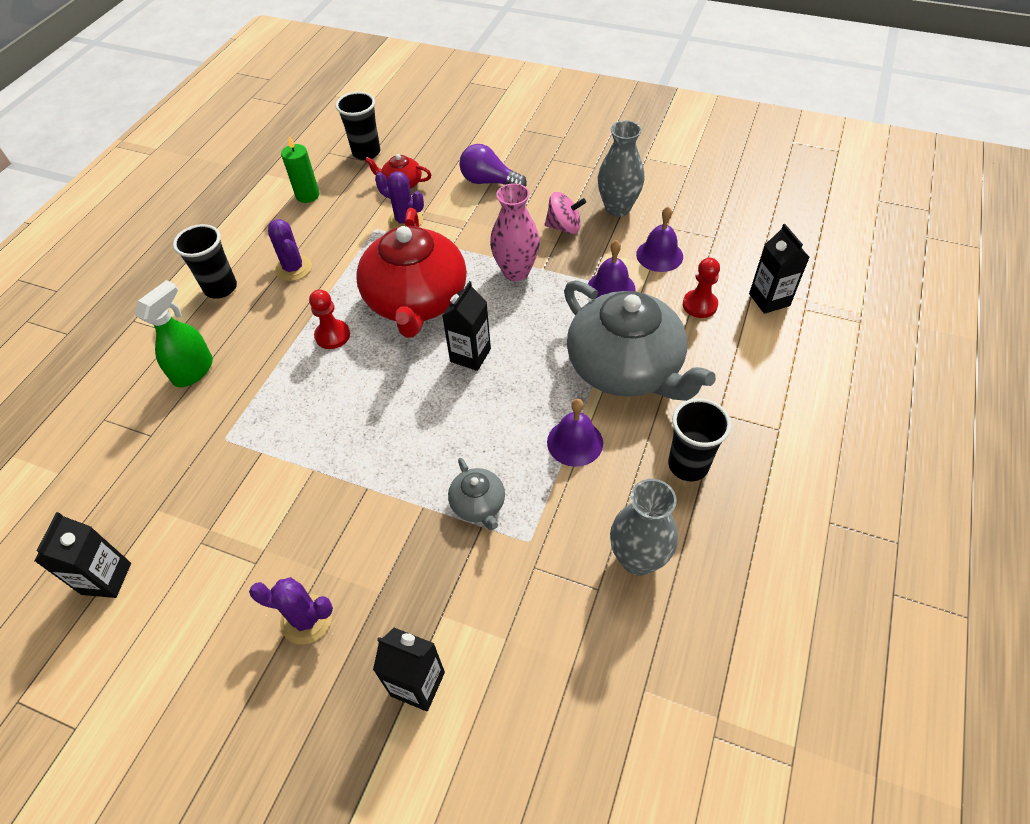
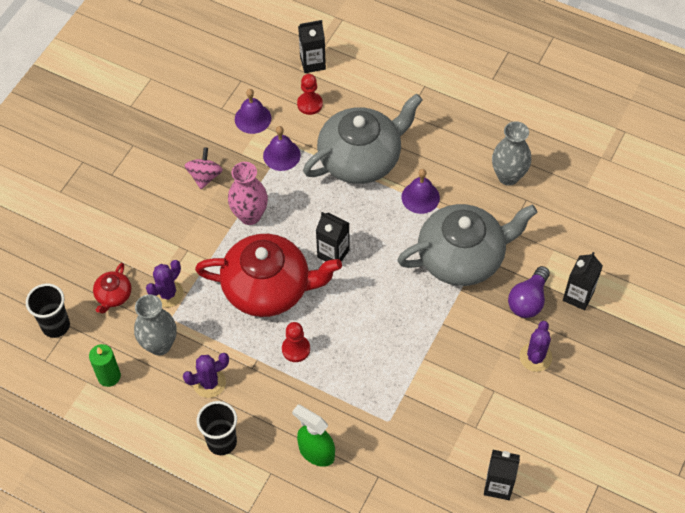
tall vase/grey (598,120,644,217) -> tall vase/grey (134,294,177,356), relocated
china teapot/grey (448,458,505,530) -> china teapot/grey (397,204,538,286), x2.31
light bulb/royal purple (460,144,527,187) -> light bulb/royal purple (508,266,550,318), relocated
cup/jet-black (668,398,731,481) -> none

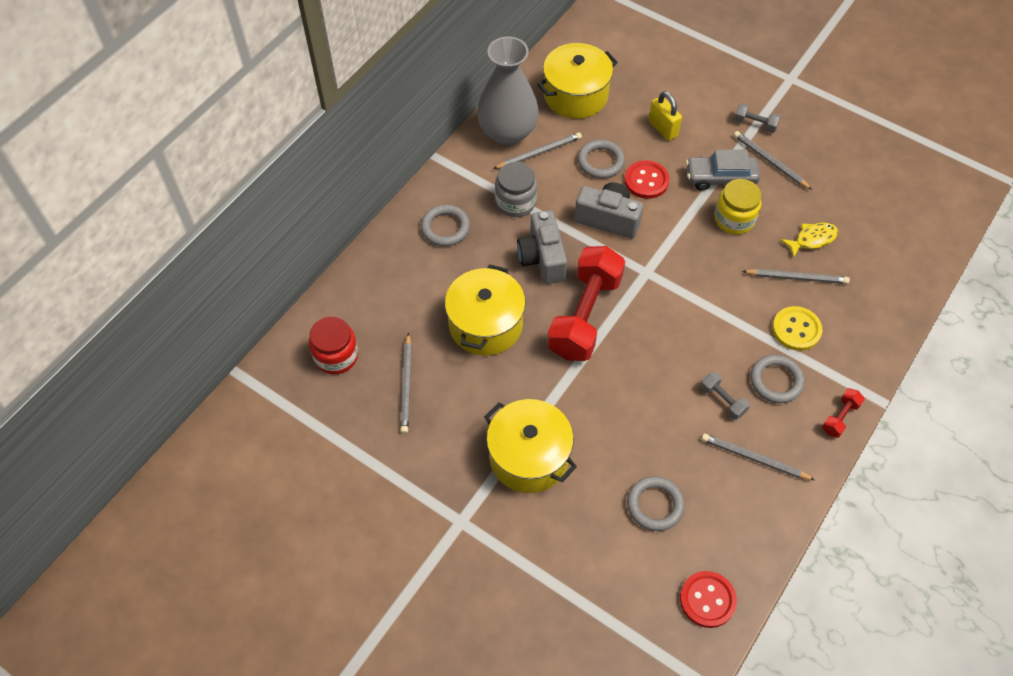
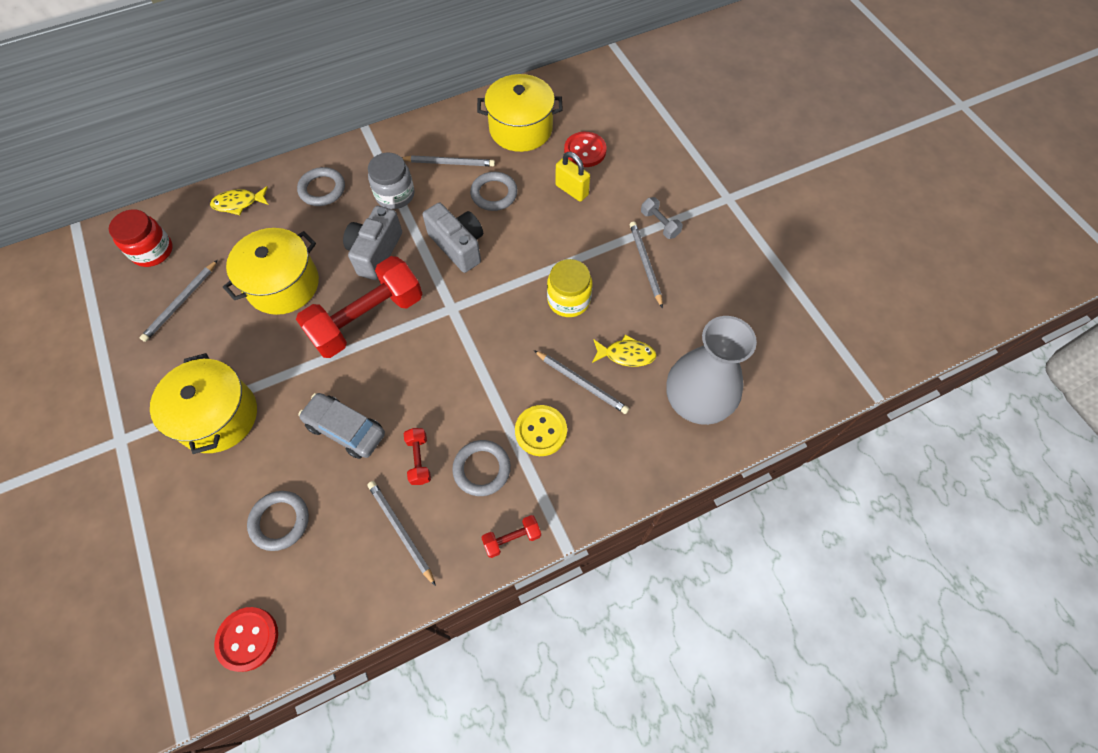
none -> fish/bright yellow (210,186,269,215)
toy car/grey (686,150,760,191) -> toy car/grey (298,393,385,459), relocated
hand weight/grey (700,372,750,420) -> hand weight/red (404,428,431,485)
lock/bright yellow (648,91,682,141) -> lock/bright yellow (555,152,590,202), 45 degrees counterclockwise
shirt button/red (624,160,669,199) -> shirt button/red (564,132,607,167), relocated
tall vase/grey (477,37,539,145) -> tall vase/grey (666,316,757,425), relocated

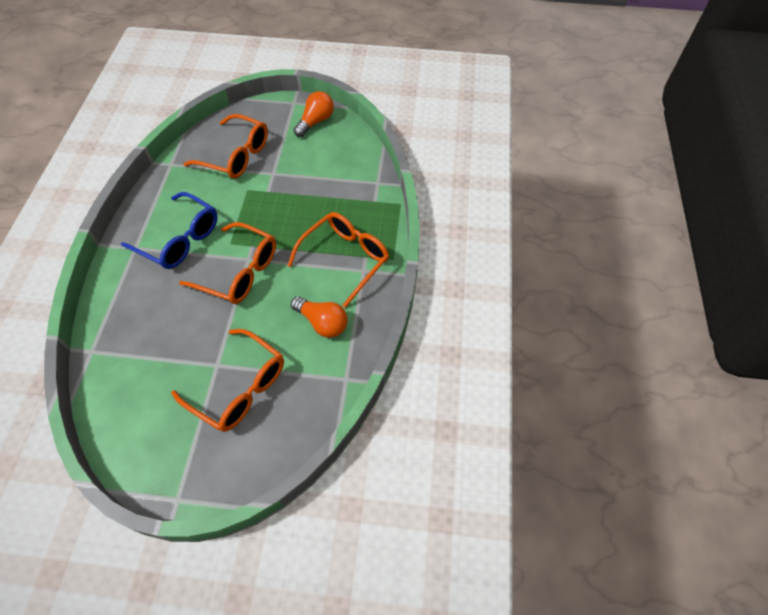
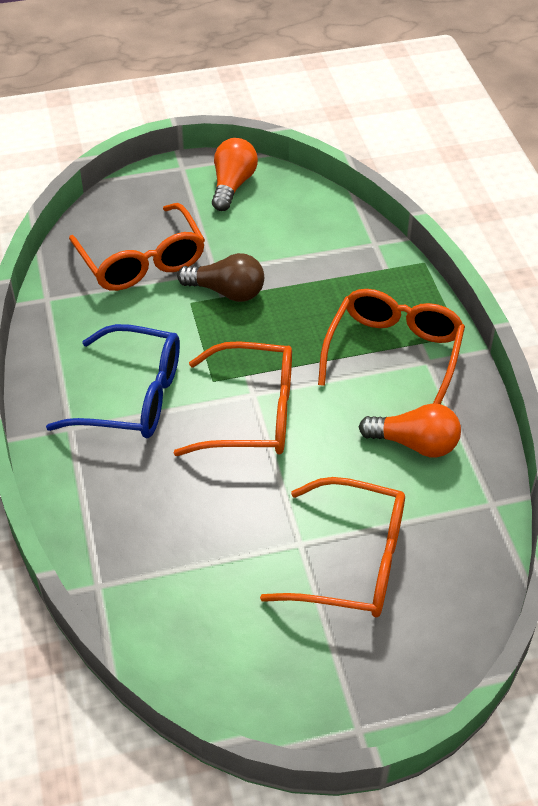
eyeglasses/orange-coloured (184,114,268,179) -> eyeglasses/orange-coloured (69,203,205,291), 60 degrees clockwise
none -> light bulb/russet (177,253,264,302)

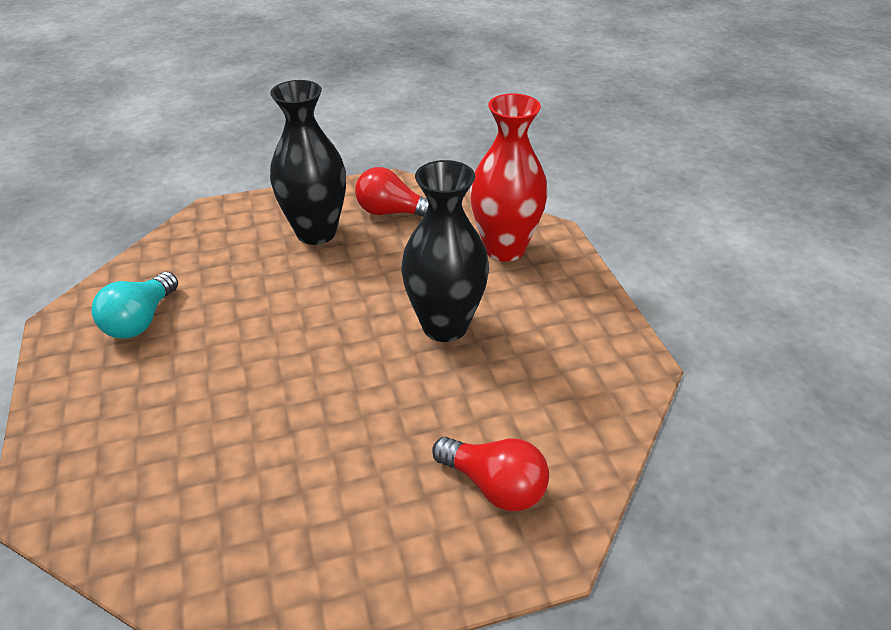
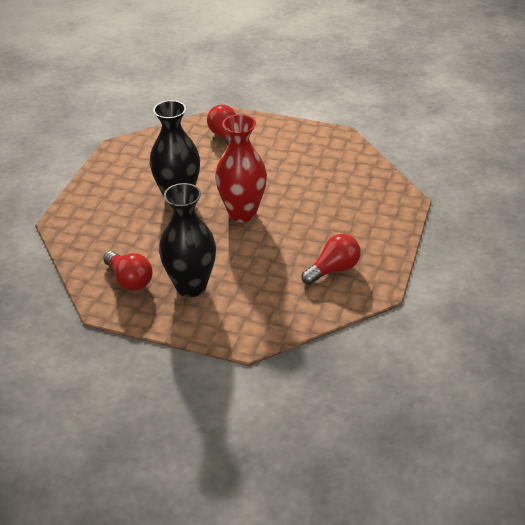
tall vase/red (470,93,548,262) -> tall vase/red (215,114,267,222), relocated
light bulb/aqua (91,272,178,339) -> light bulb/red (302,234,361,285)

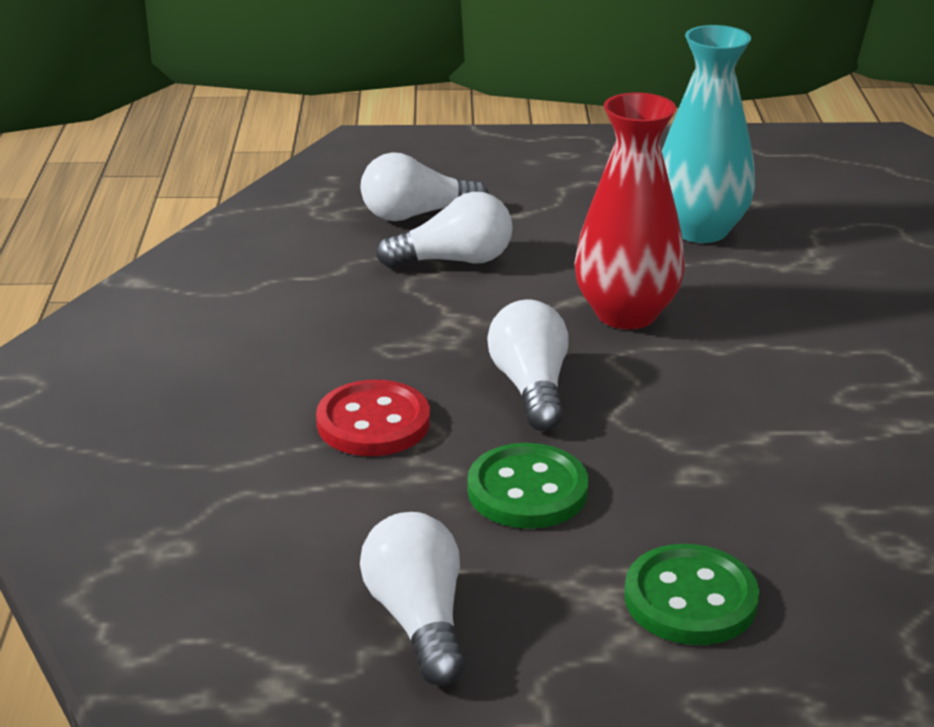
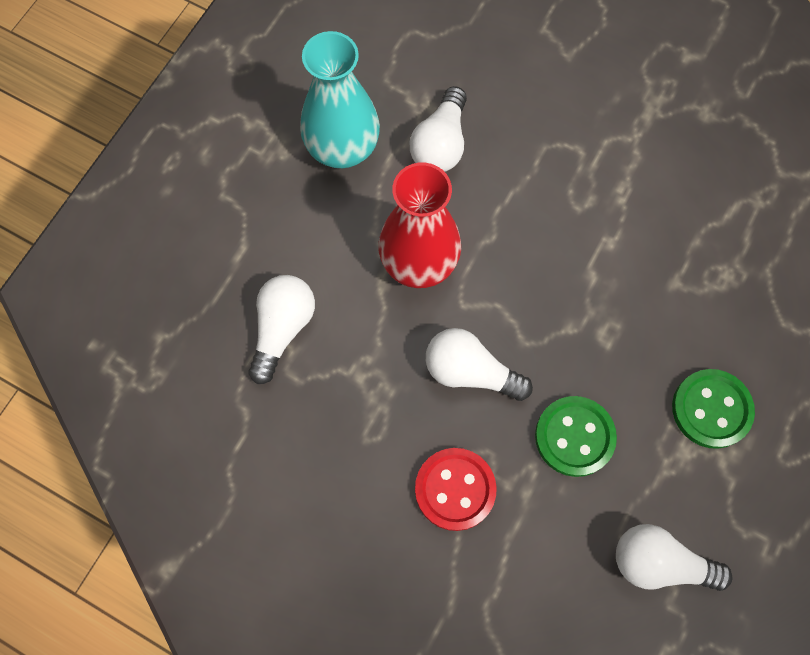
light bulb/snow-white (361,152,489,221) -> light bulb/snow-white (410,86,467,172), relocated

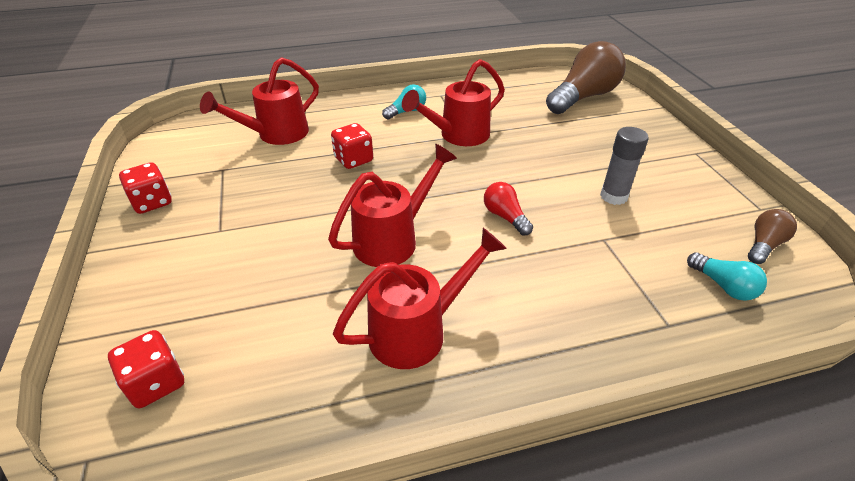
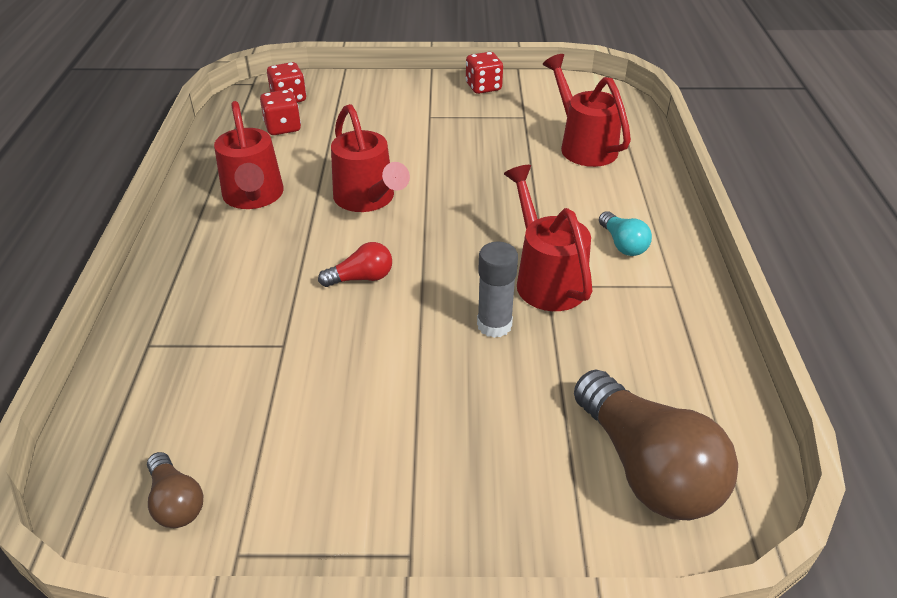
die/red (331,123,373,169) -> die/red (260,90,301,135), relocated
stick of glue/grey (600,127,649,205) -> stick of glue/grey (477,242,518,338), relocated
light bulb/aqua (687,252,767,301) -> none

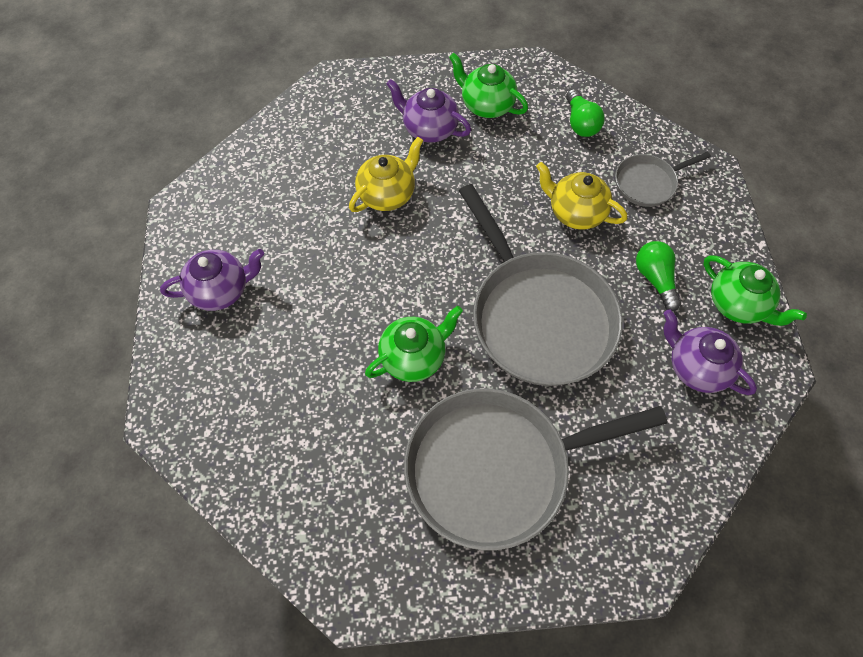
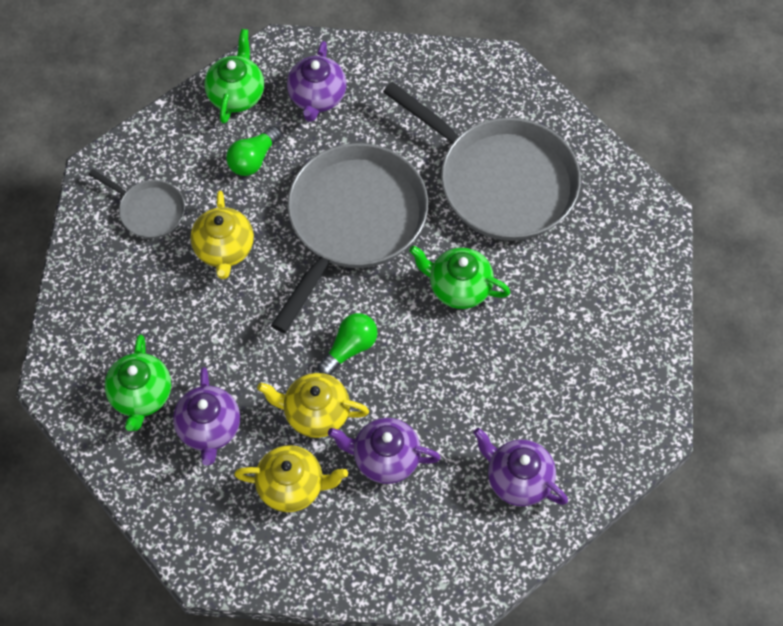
none -> china teapot/bright yellow (234,445,348,512)
light bulb/green (566,89,605,137) -> light bulb/green (318,313,378,376), relocated
none -> china teapot/royal purple (328,418,441,484)

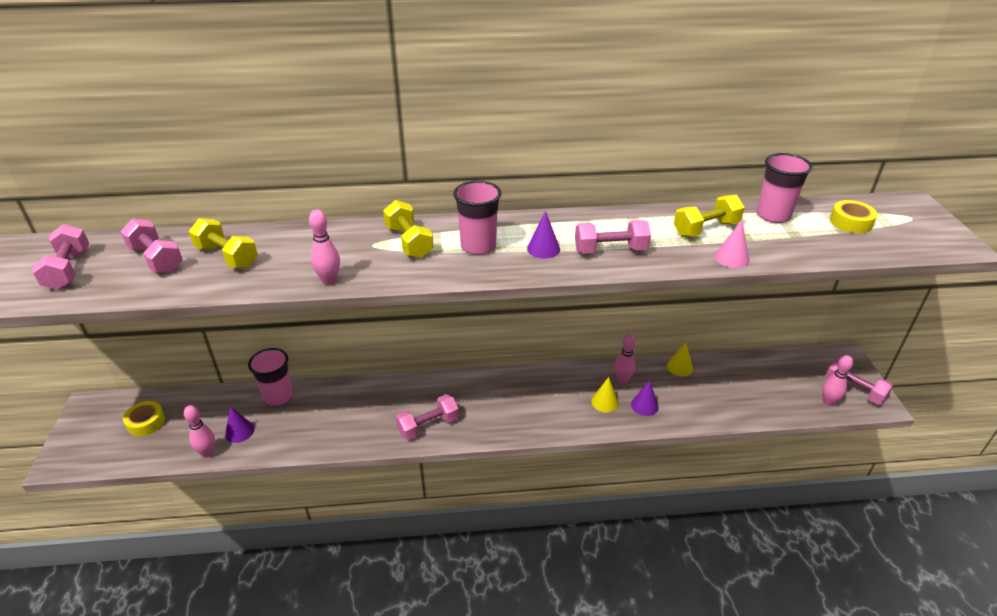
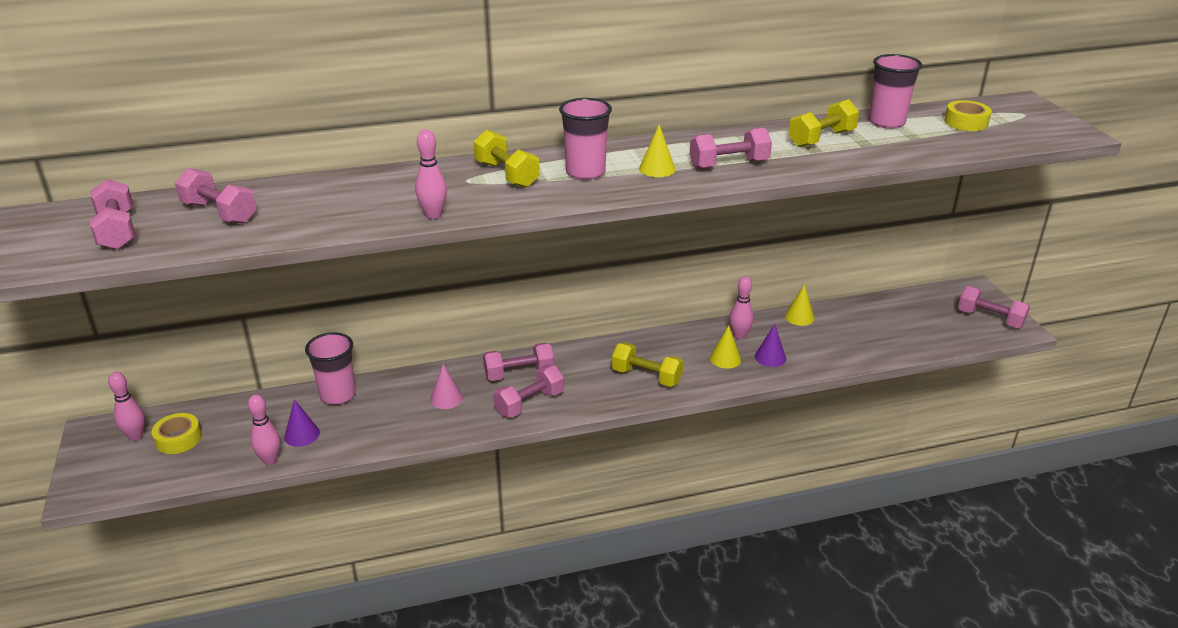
bowling pin/pink (822,355,853,406) -> bowling pin/pink (108,372,145,441), relocated
solid cone/pink (715,220,749,268) -> solid cone/pink (430,364,463,409), relocated
none -> hand weight/pink (483,343,554,381)
hand weight/bright yellow (189,218,258,268) -> hand weight/bright yellow (612,342,683,387), relocated
solid cone/royal purple (527,211,560,258) -> solid cone/bright yellow (639,124,676,177)

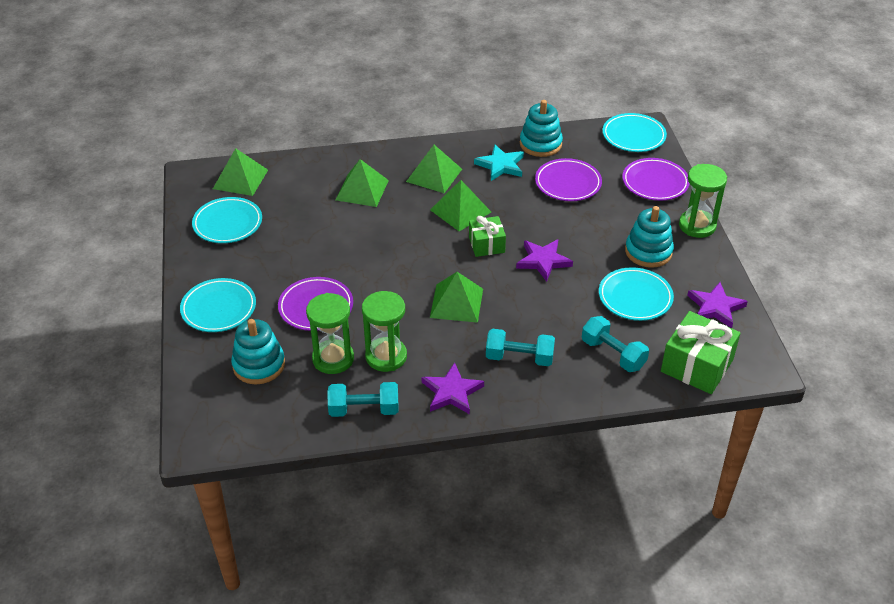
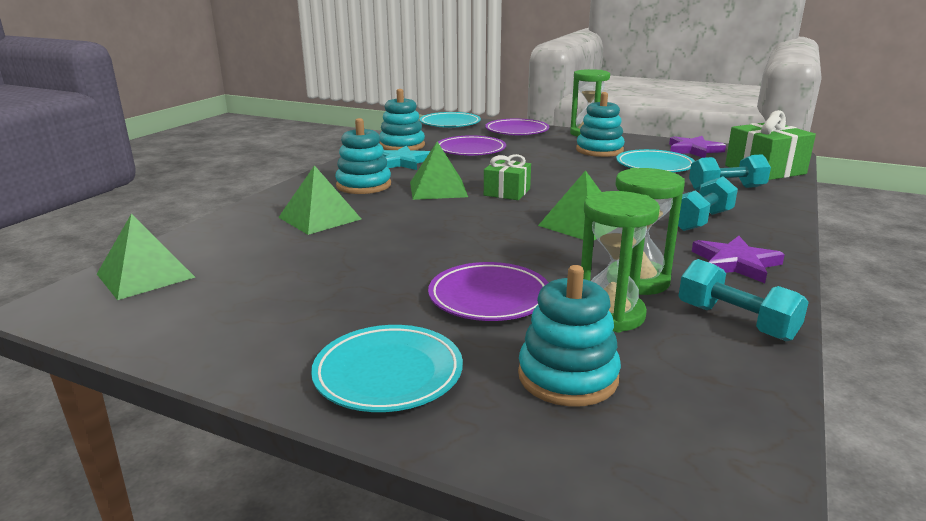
pyramid/green (406,145,462,193) -> ring stacker/aqua (335,118,391,194)
hand weight/aqua (328,382,399,417) -> hand weight/aqua (679,259,809,341), 75 degrees counterclockwise
plate/aqua (192,197,262,243) -> none
star shape/royal purple (516,240,573,282) -> none

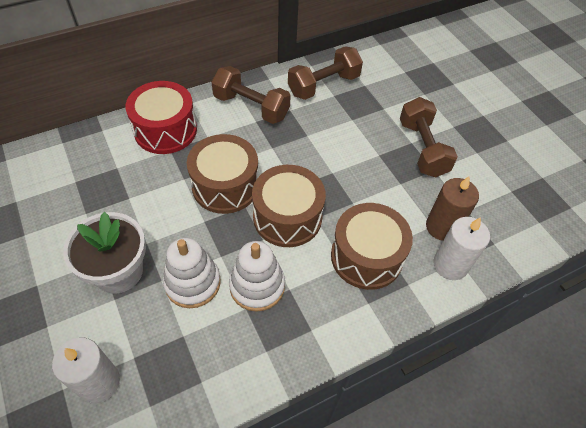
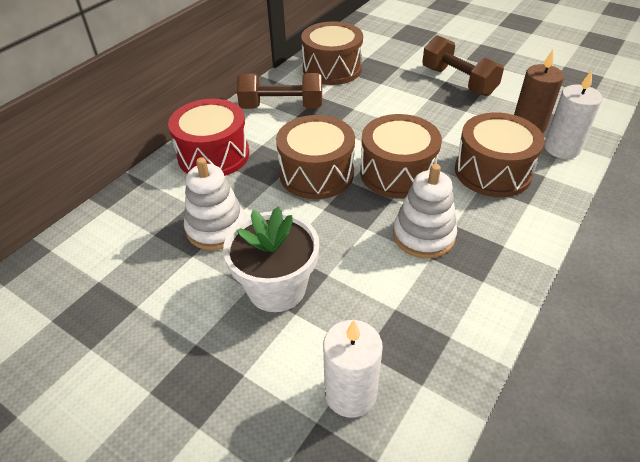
ring stacker/snow-white (163,238,221,308) -> ring stacker/snow-white (184,157,245,250), relocated
hand weight/russet (288,46,363,100) -> toy drum/russet (301,21,363,85)

